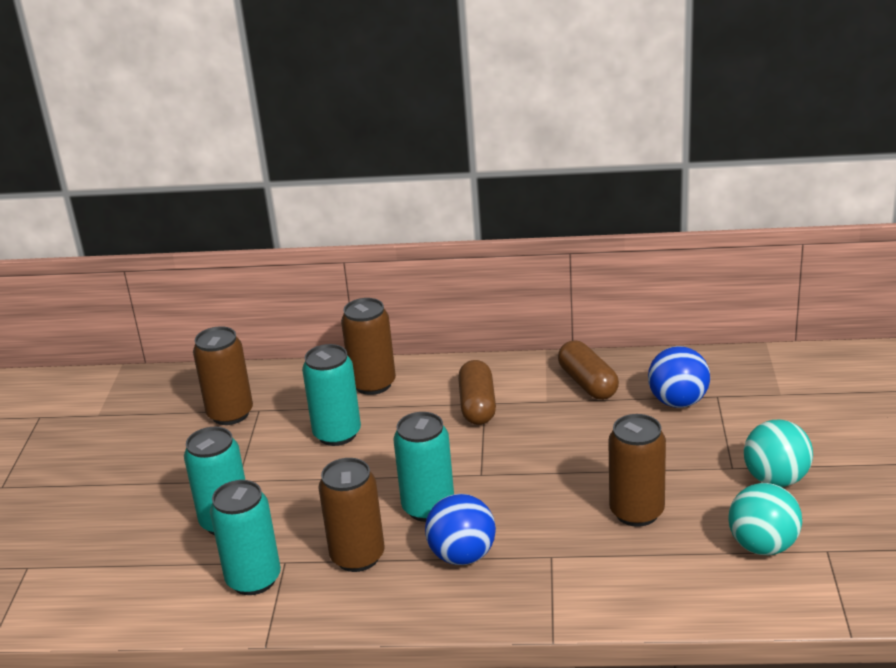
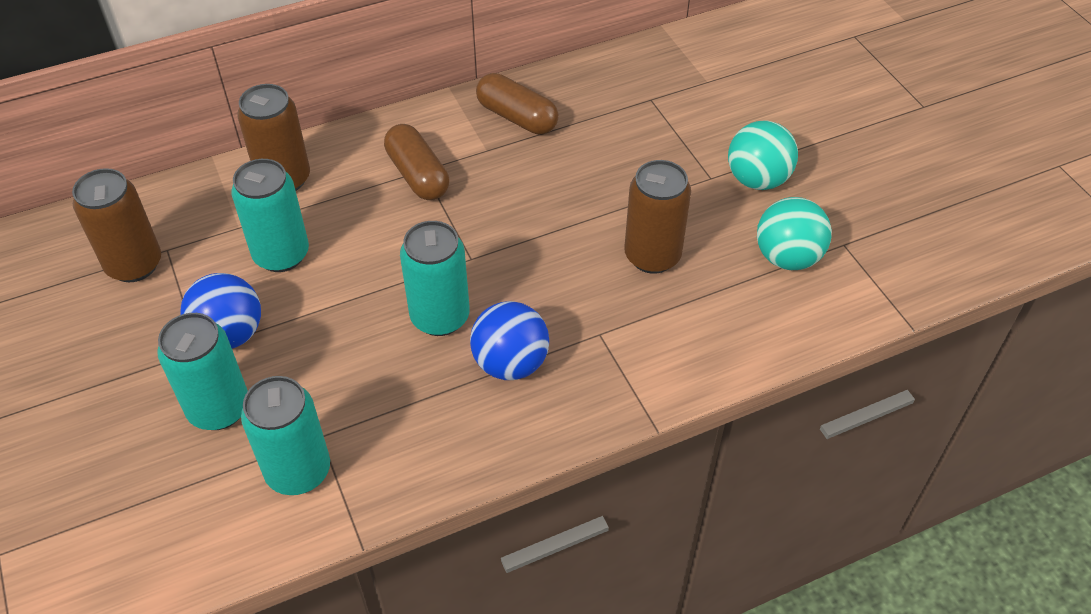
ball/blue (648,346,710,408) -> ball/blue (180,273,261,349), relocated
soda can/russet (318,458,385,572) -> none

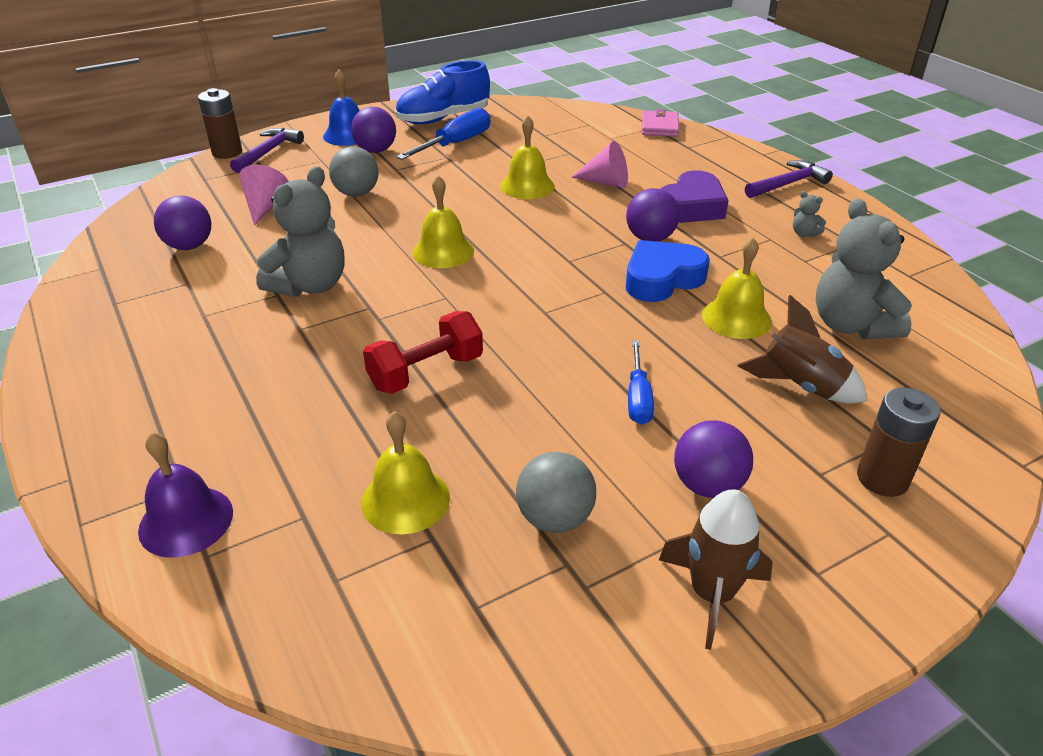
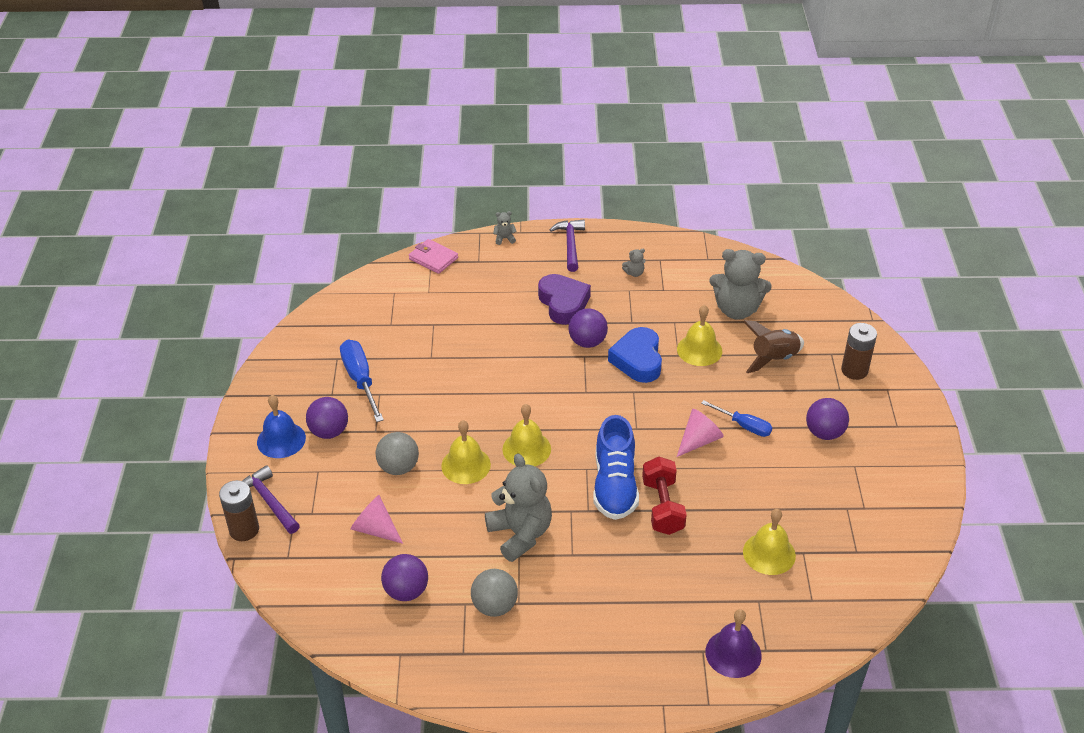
hand bell/bright yellow (500,115,555,199) -> hand bell/bright yellow (441,420,491,484), relocated
ball/grey (516,452,596,533) -> ball/grey (471,569,518,617), relocated
none -> stuffed bear/grey (493,211,517,245)
sneaker/blue (395,60,490,124) -> sneaker/blue (593,415,639,520), relocated
solid cone/pink (571,141,628,188) -> solid cone/pink (677,409,724,457), relocated
rocket/russet (659,489,773,650) -> none

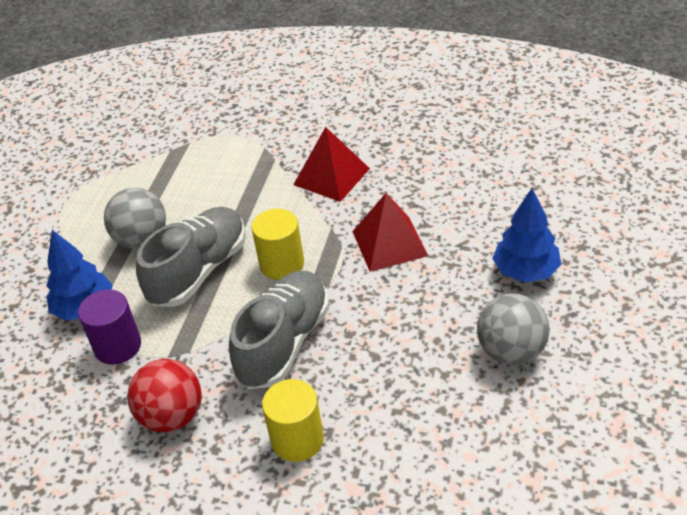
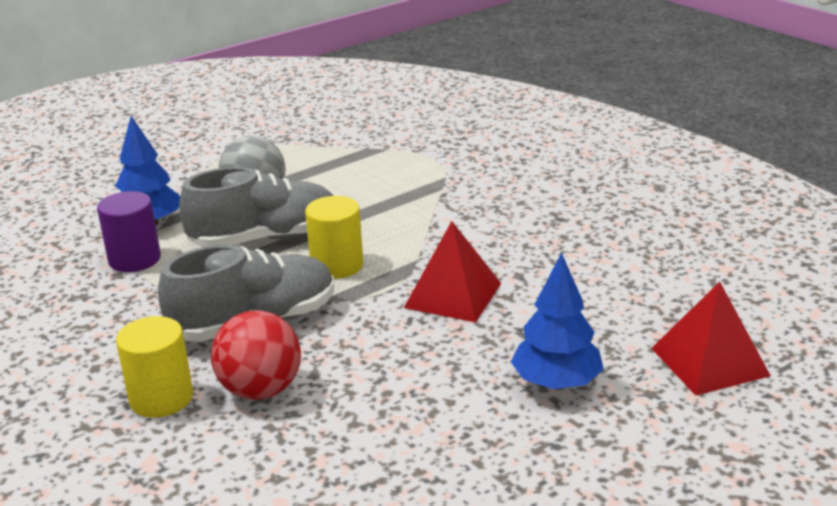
ball/red (127,359,202,432) -> ball/red (211,310,301,400), relocated
pyramid/red (293,127,370,202) -> pyramid/red (651,282,771,396), relocated
ball/grey (477,293,550,365) -> none

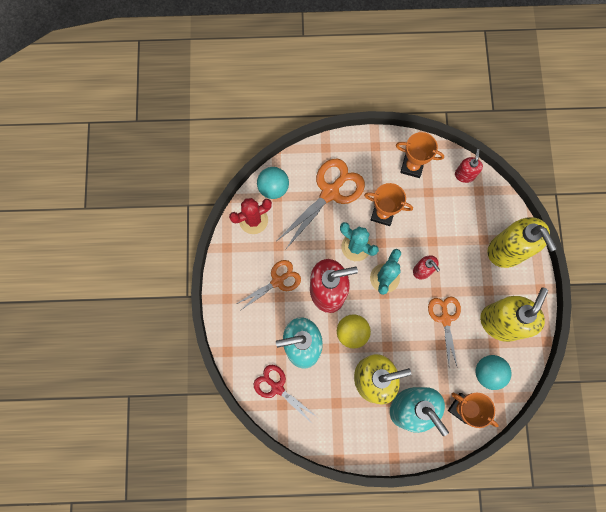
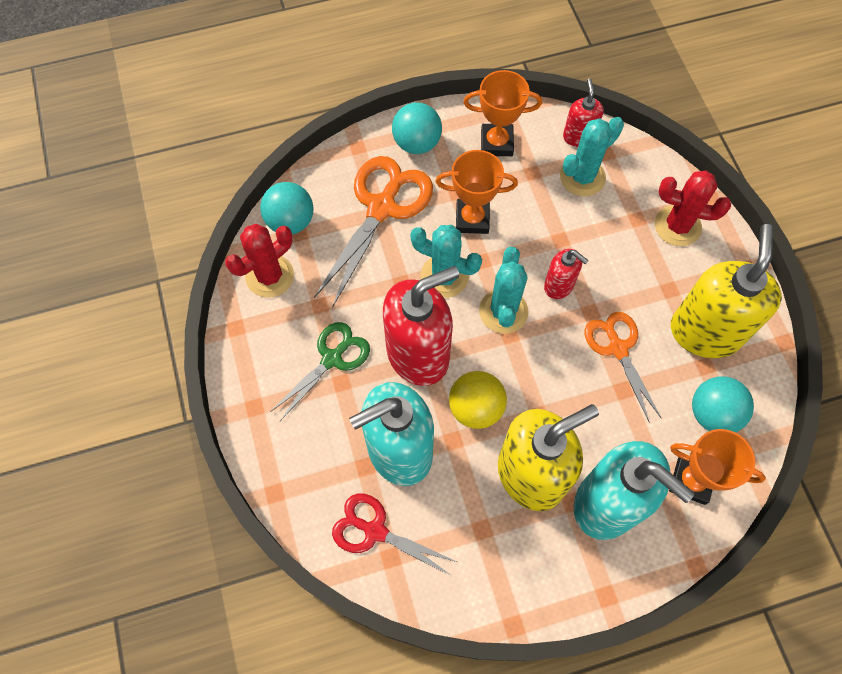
scissors/orange-coloured (237,260,301,311) -> scissors/green (270,322,370,421)
none -> ball/aqua (392,103,442,154)
none -> prickly plant/aqua (560,117,624,196)
pump bottle/bright yellow (487,217,557,268) -> prickly plant/red (655,171,731,246)

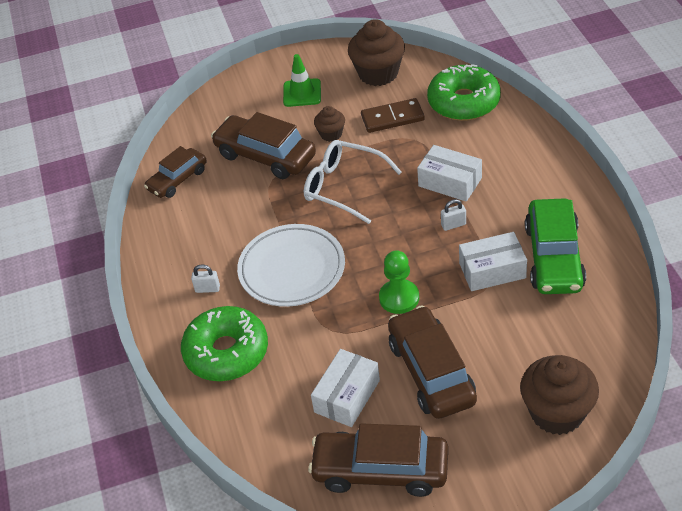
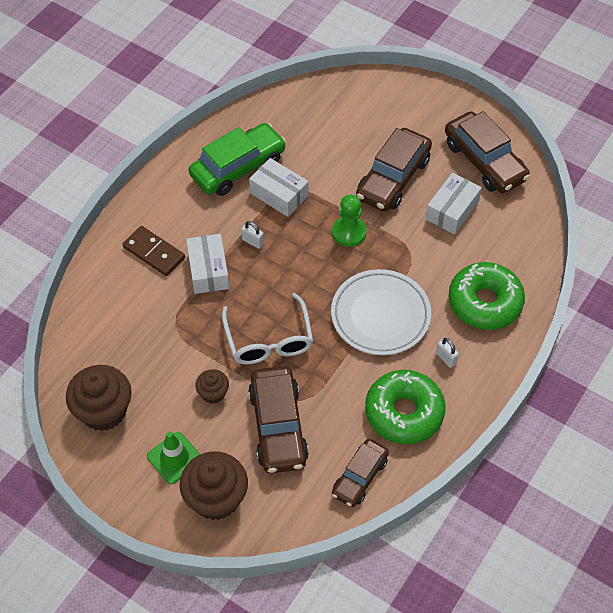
domino/russet (361,98,425,133) -> domino/russet (123,226,185,276), relocated
muffin/russet (520,355,599,435) -> muffin/russet (180,451,248,520), relocated
toy car/russet (144,146,207,198) -> toy car/russet (332,439,389,507), 120 degrees clockwise
doughnut/green (427,64,501,121) -> doughnut/green (365,370,445,444), relocated
parcel/snow-white (311,349,380,427) -> parcel/snow-white (426,173,482,234), 45 degrees counterclockwise

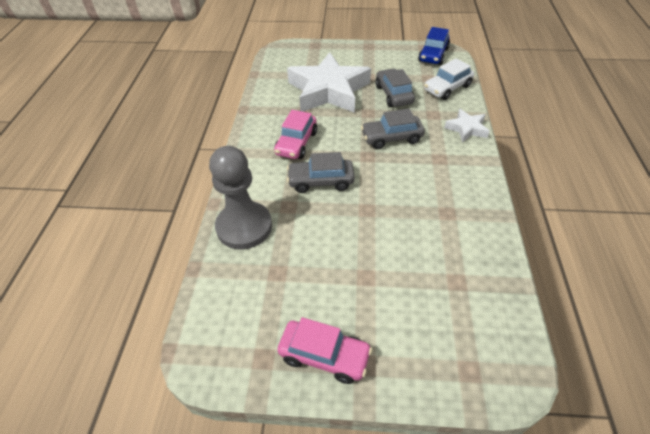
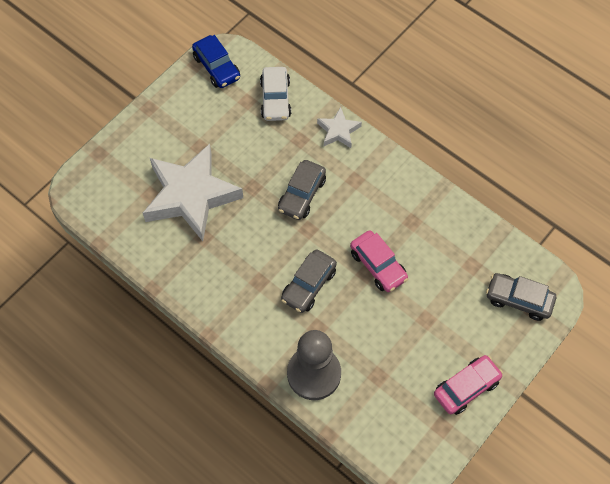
toy car/pink (274,110,317,159) -> toy car/pink (350,230,408,292), relocated
toy car/grey (375,68,415,107) -> toy car/grey (486,273,556,321), relocated

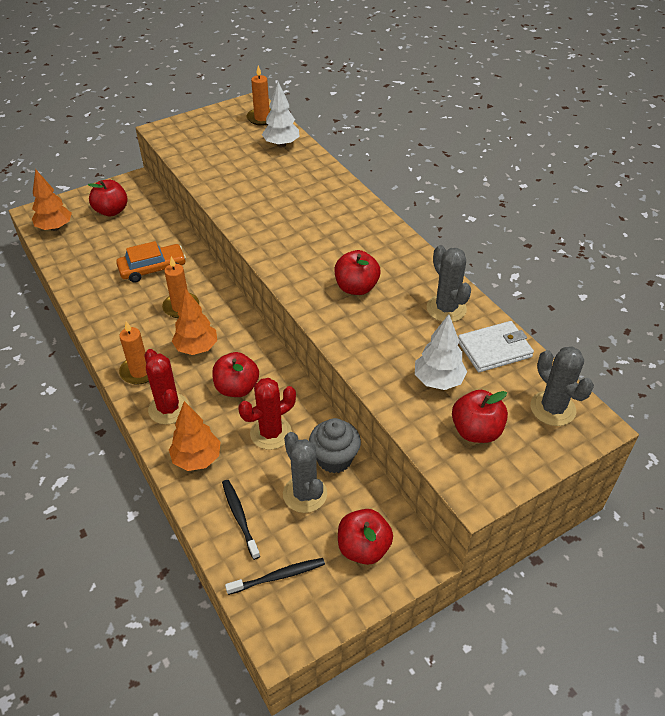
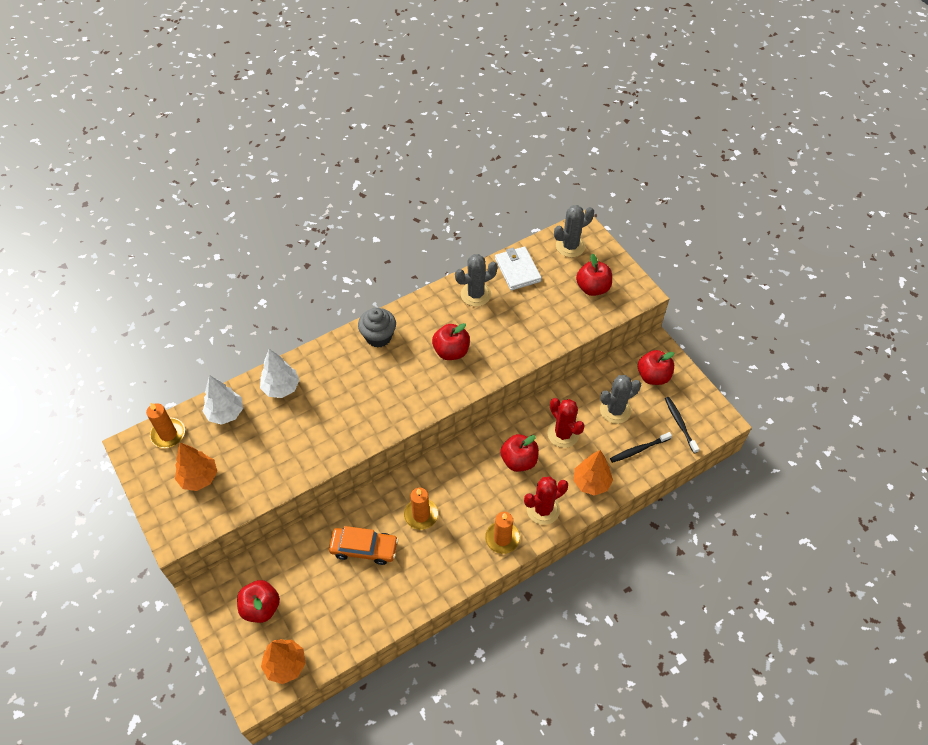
toy tree/orange-coloured (172,288,217,355) -> toy tree/orange-coloured (175,443,217,491), relocated
toy tree/snow-white (415,314,467,390) -> toy tree/snow-white (260,349,299,398), relocated
toy car/orange-coloured (116,241,186,283) -> toy car/orange-coloured (329,526,398,565), 120 degrees clockwise
muffin/grey (309,418,361,473) -> muffin/grey (358,308,396,347), relocated

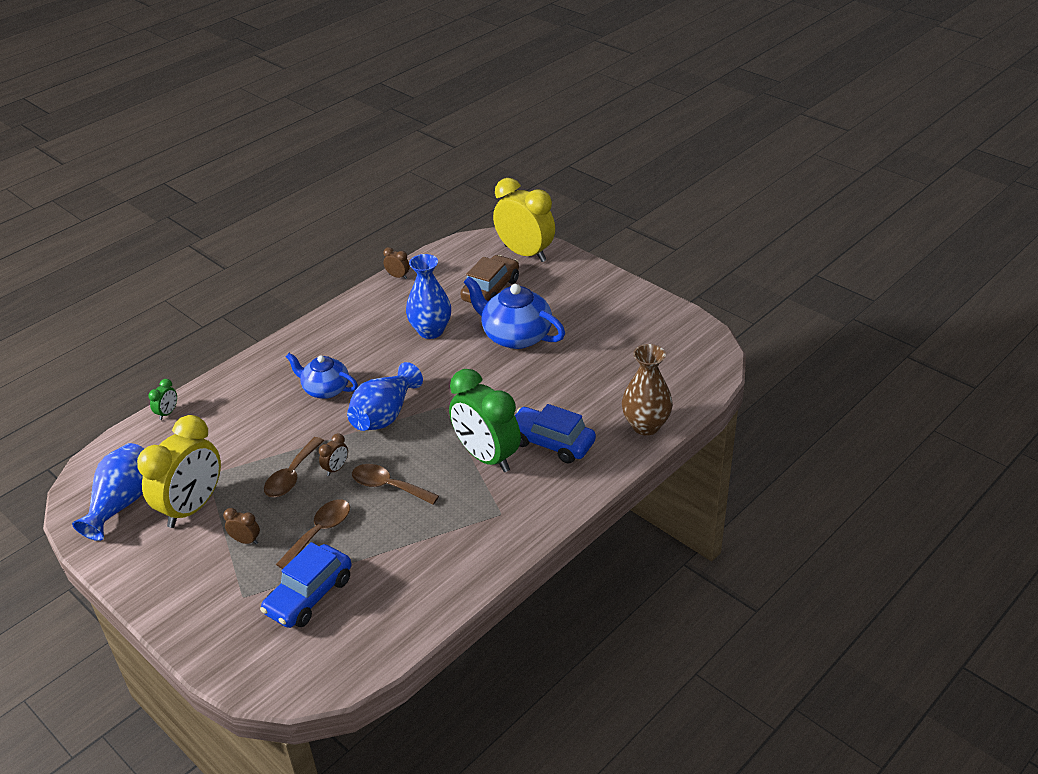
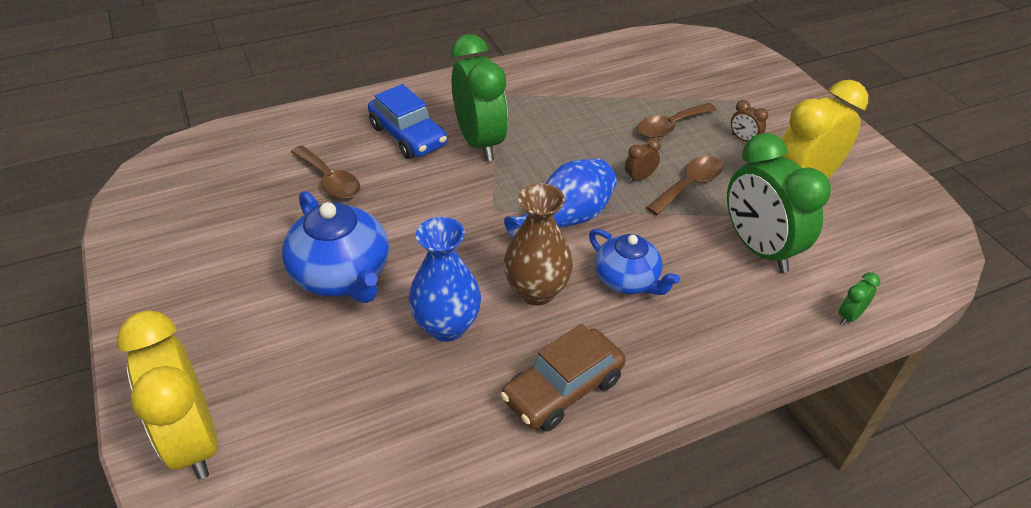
teaspoon/russet (352,464,439,505) -> teaspoon/russet (291,145,360,199), relocated
toy car/russet (460,255,519,303) -> toy car/russet (500,324,626,431), relocated
tall vase/russet (622,344,673,435) -> tall vase/russet (504,183,573,306), relocated
none -> alarm clock/green (727,133,831,273)
tall vase/blue (72,443,144,541) -> none
toy car/blue (260,542,352,628) -> none
alarm clock/russet (383,247,410,279) -> none

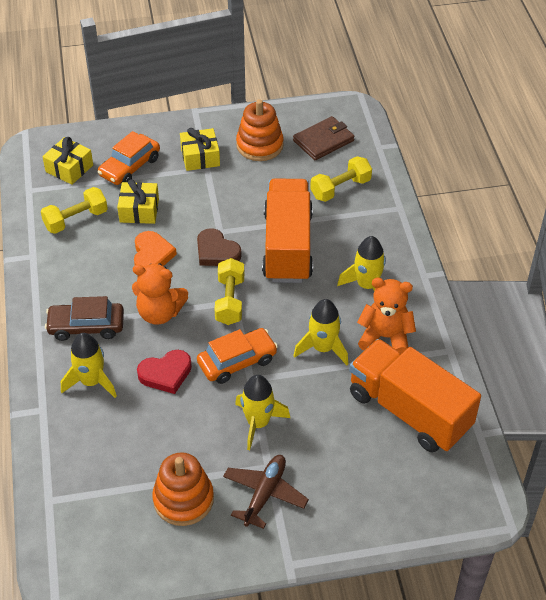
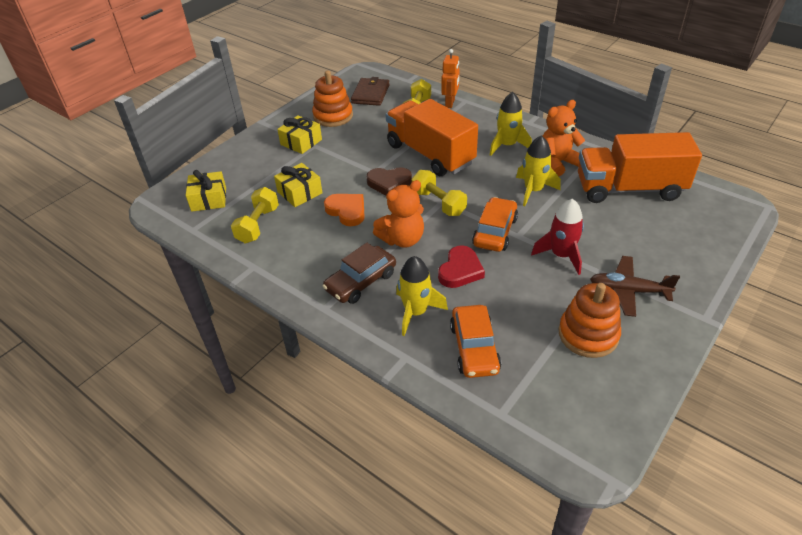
none -> robot figure/orange-coloured (441,49,460,108)
toy car/orange-coloured (98,131,160,185) -> toy car/orange-coloured (450,305,501,378), relocated
rocket/bright yellow (235,375,290,450) -> rocket/red (531,198,584,275)
toy plane/russet (223,455,309,529) -> toy plane/russet (590,256,680,317), 60 degrees counterclockwise

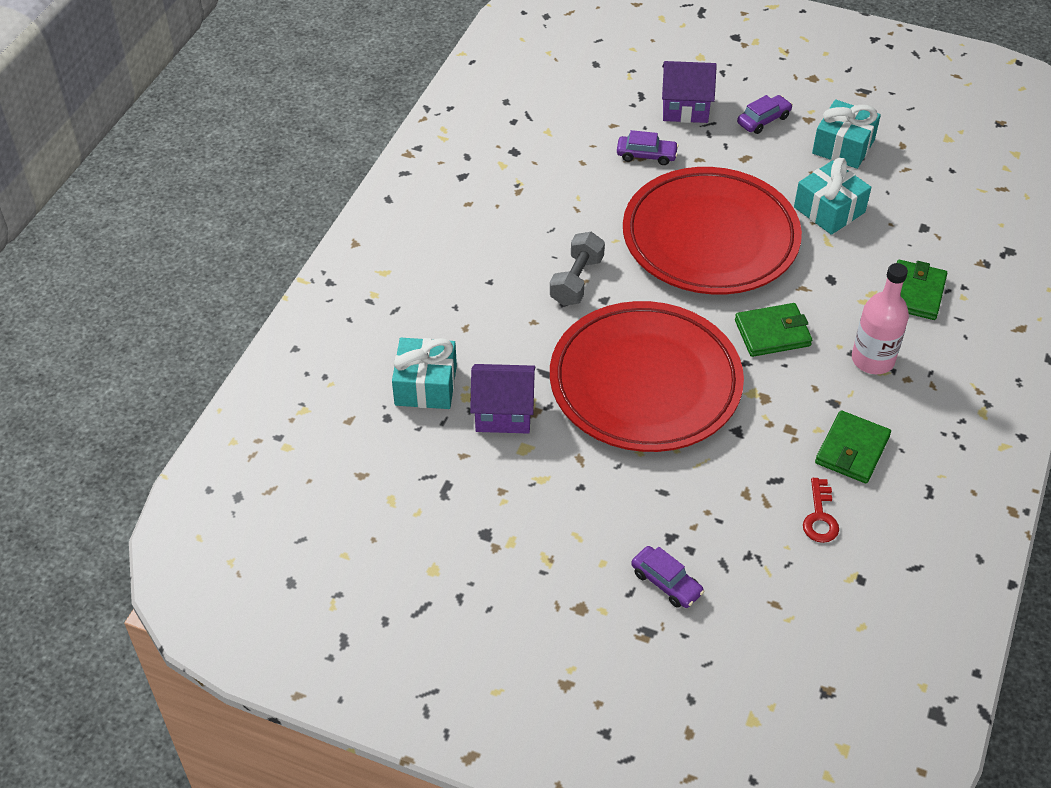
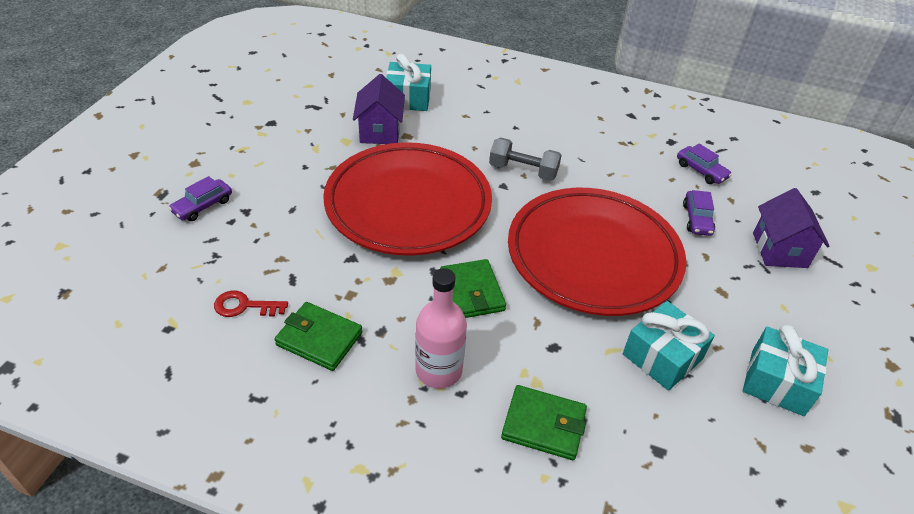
toy car/royal purple (737,95,793,134) -> toy car/royal purple (677,144,732,184), relocated

